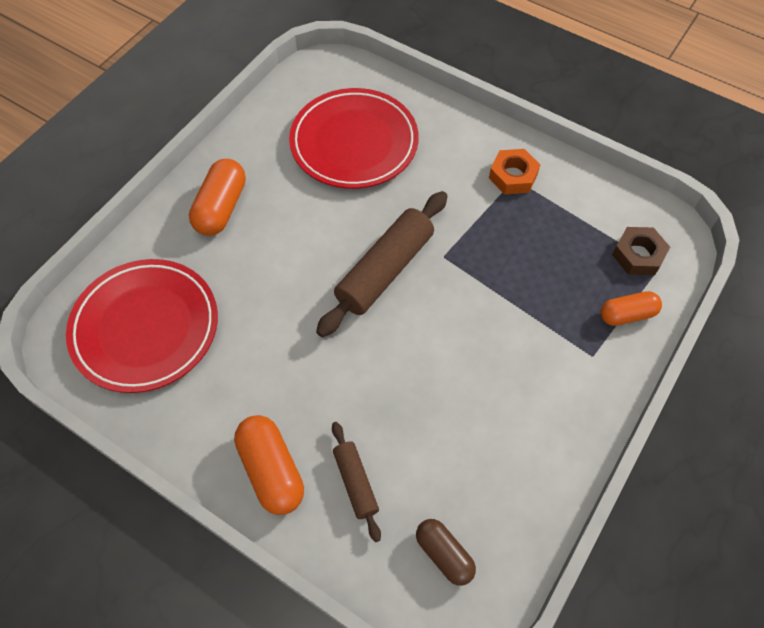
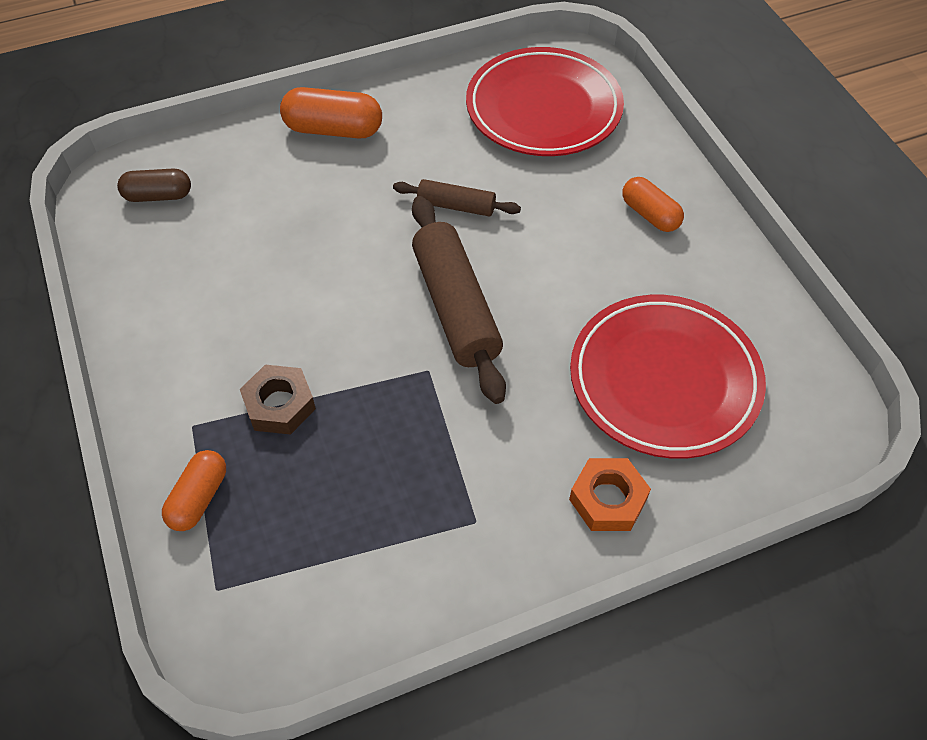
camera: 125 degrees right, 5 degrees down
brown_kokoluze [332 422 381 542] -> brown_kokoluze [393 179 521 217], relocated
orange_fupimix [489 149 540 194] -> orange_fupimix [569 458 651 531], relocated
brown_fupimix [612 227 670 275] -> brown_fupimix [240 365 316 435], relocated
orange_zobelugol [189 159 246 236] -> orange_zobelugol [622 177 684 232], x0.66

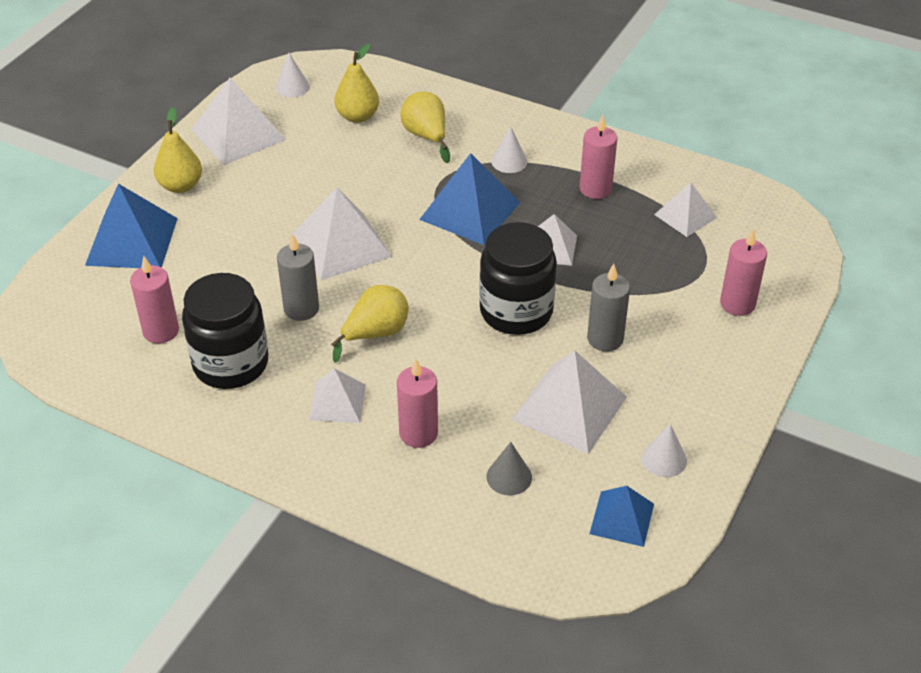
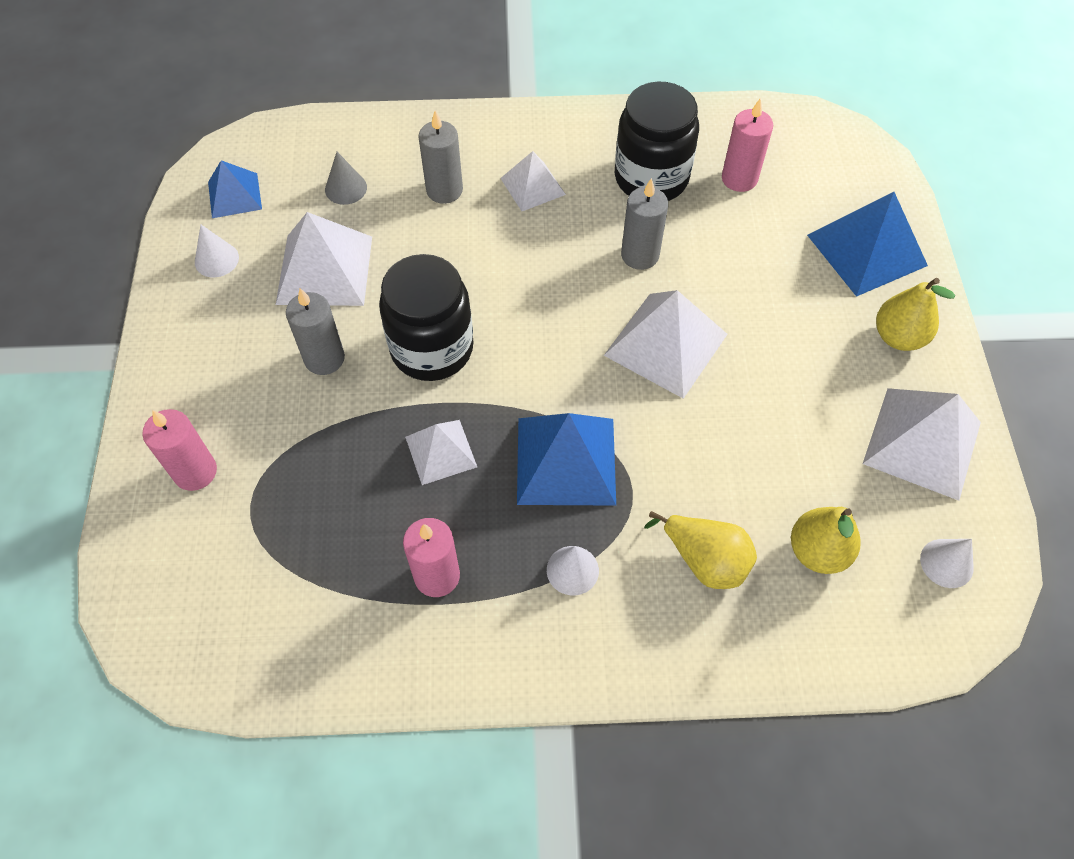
camera: 150 degrees right, 15 degrees up
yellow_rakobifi [331 285 409 363] -> none
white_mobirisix [654 183 717 237] -> none
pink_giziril [397 359 438 448] -> grey_giziril [418 111 463 204]

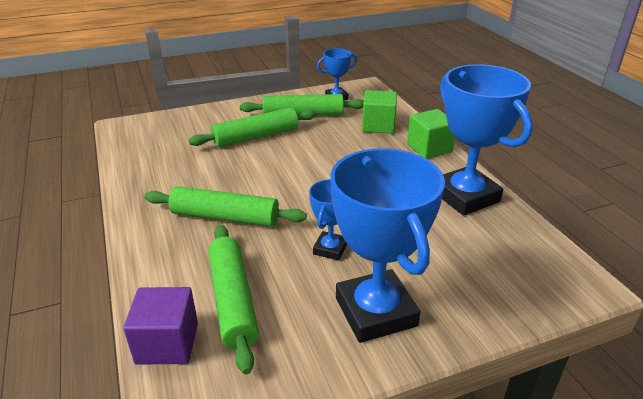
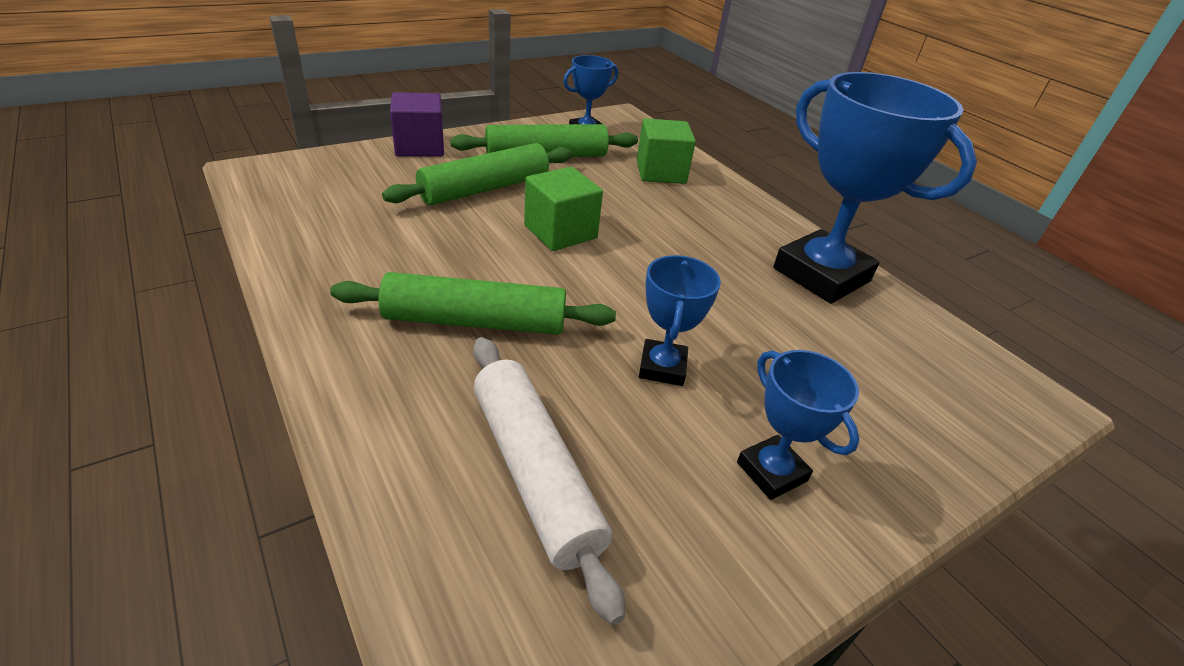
camera: 15 degrees left, 5 degrees up
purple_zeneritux [123 287 198 365] -> purple_zeneritux [390 92 444 157], relocated
green_zeneritux [407 109 455 159] -> green_zeneritux [524 167 603 251], relocated
green_kokoluze [208 225 259 374] -> white_kokoluze [473 337 625 625]
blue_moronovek [331 148 445 343] -> blue_moronovek [737 350 859 500], x0.50

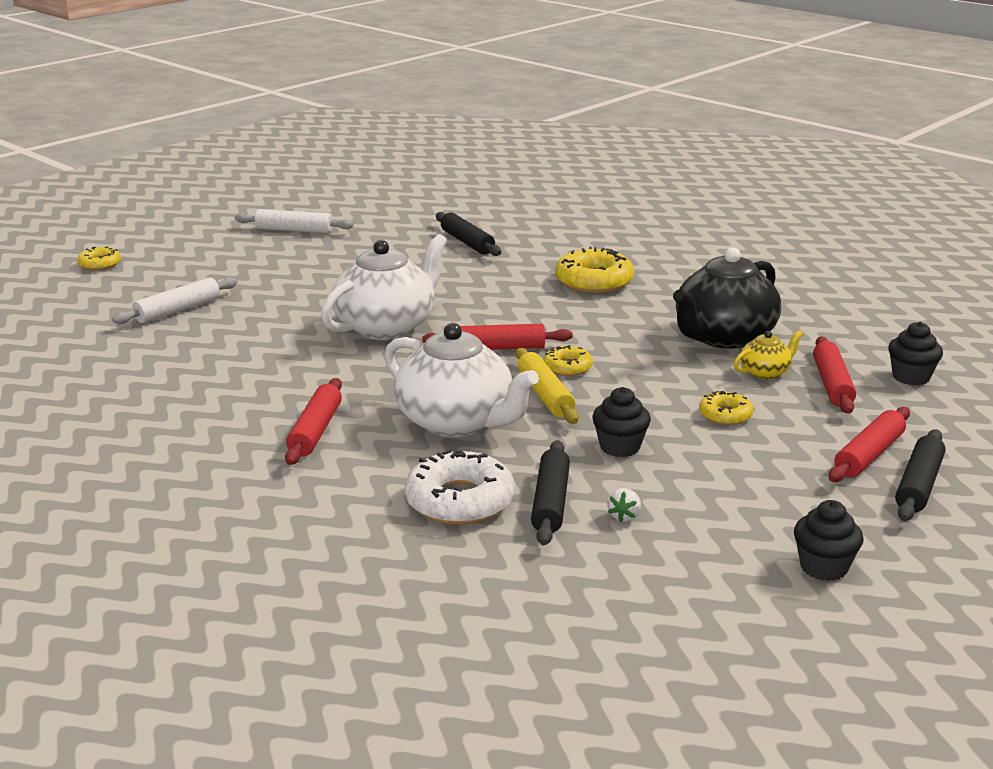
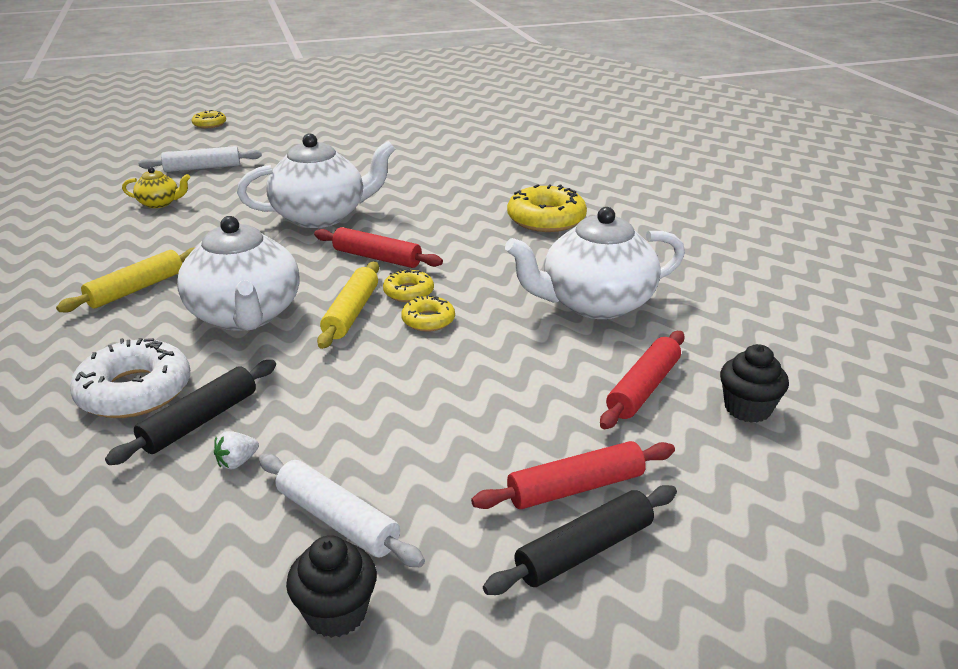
camera: 30 degrees right, 5 degrees up
black_kokoluze [436 212 501 256] -> none
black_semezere [592 387 651 457] -> none
white_kokoluze [235 209 354 233] -> white_kokoluze [259 454 425 567], relocated
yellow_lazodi [699 391 753 425] -> yellow_lazodi [401 295 455 332], relocated
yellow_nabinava [734 330 803 379] -> yellow_nabinava [122 167 190 208], relocated
red_kokoluze [285 378 342 465] -> yellow_kokoluze [56 247 195 313]
black_nabinava [673 247 781 349] -> white_nabinava [505 207 685 319]

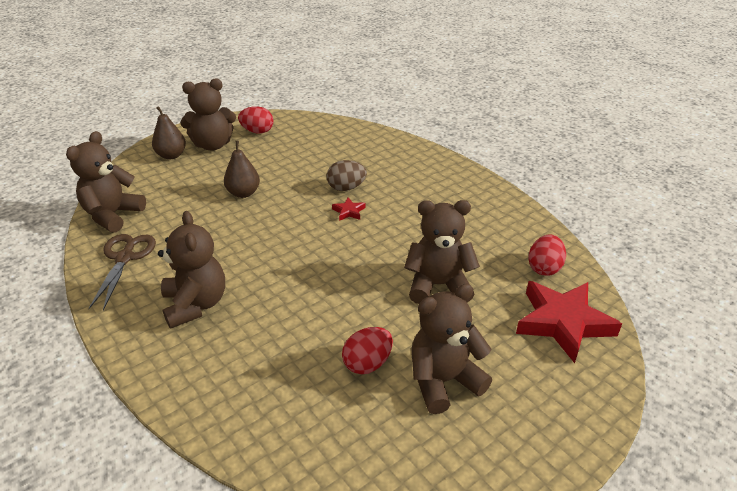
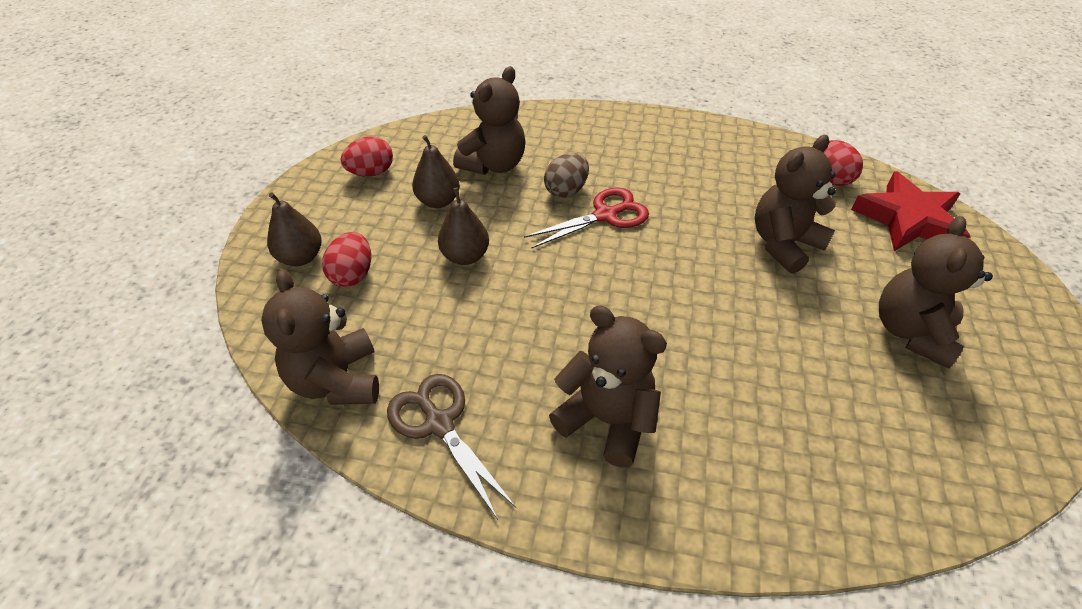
camera: 40 degrees left, 10 degrees up
none -> brown_rakobifi [412 135 460 208]
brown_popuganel [180 78 236 151] -> brown_popuganel [453 66 526 175], relocated
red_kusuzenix [342 327 393 374] -> red_kusuzenix [322 232 371 287], relocated
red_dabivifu [332 197 365 221] -> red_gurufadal [524 187 649 249]

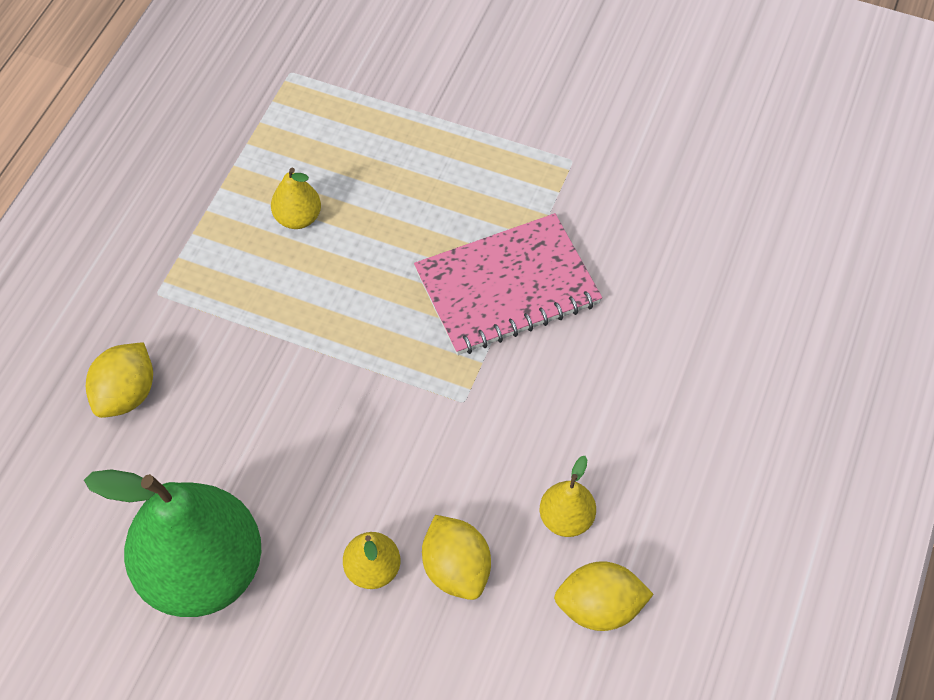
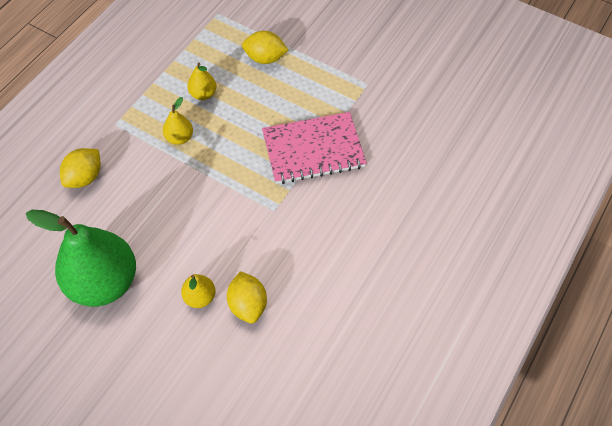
camera: 10 degrees right, 0 degrees up
yellow_rakobifi [540 456 596 537] -> yellow_rakobifi [163 97 193 145], relocated
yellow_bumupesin [554 561 654 631] -> yellow_bumupesin [242 31 288 64], relocated

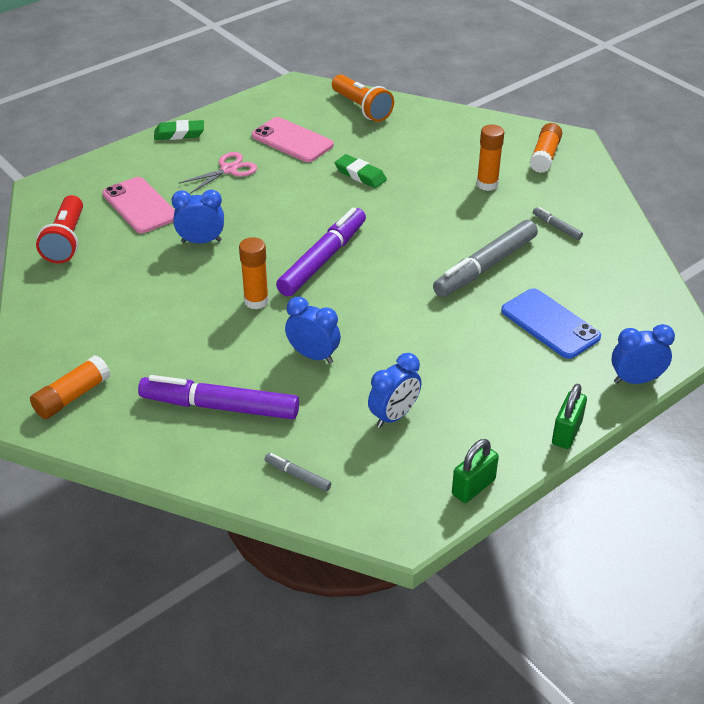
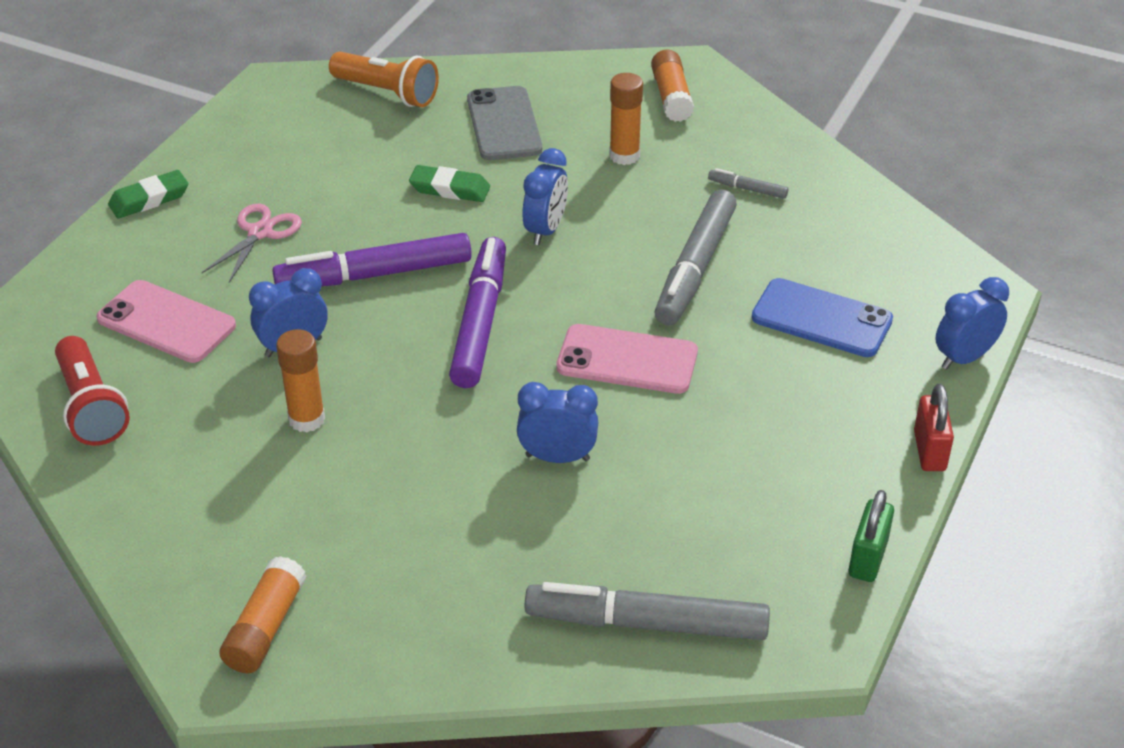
camera: 25 degrees left, 0 degrees up
none -> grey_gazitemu [467 86 542 160]
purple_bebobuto [138 375 299 420] -> purple_bebobuto [272 233 472 286], relocated
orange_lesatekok [239 237 269 310] -> orange_lesatekok [276 329 325 432], relocated
pink_gazitemu [252 117 334 162] -> pink_gazitemu [556 324 698 394], relocated
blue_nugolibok [368 353 421 428] -> blue_nugolibok [523 148 568 245], relocated
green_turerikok [552 384 587 449] -> red_turerikok [914 384 954 471]
grey_bebobuto [265 453 331 492] -> grey_bebobuto [525 582 770 640], x2.28

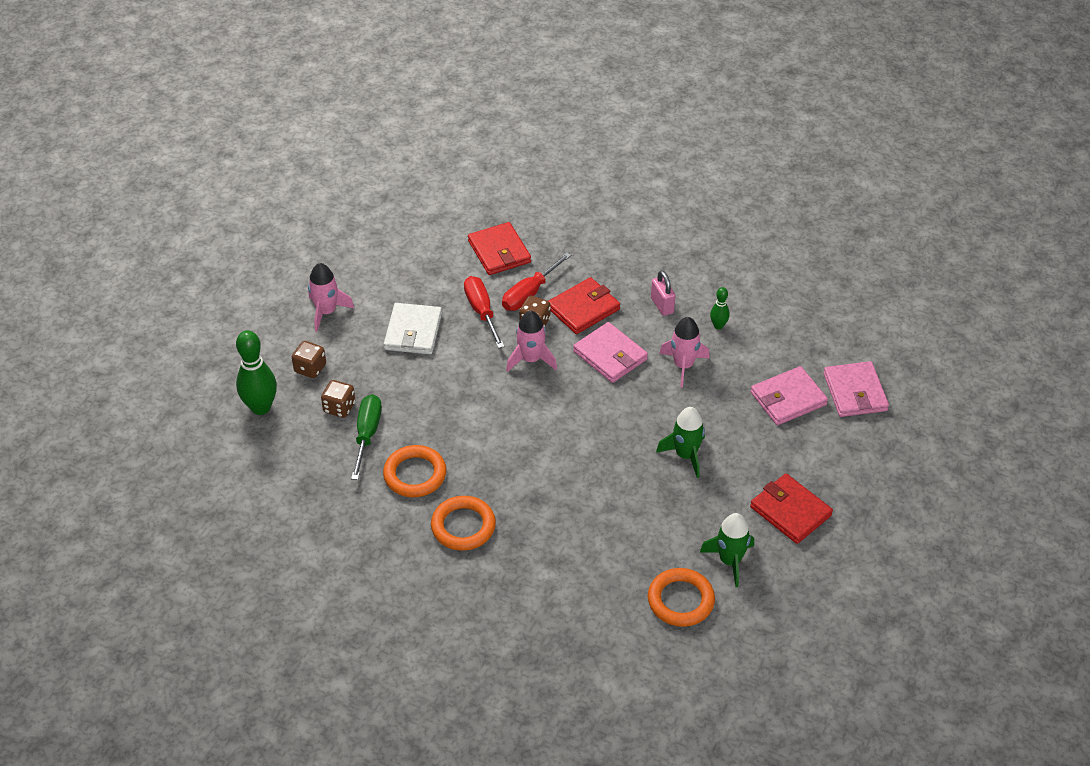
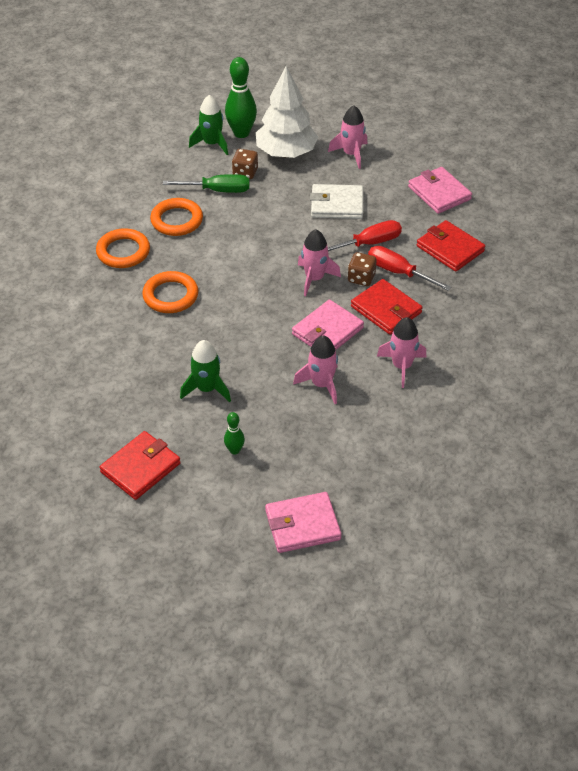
camera: 85 degrees right, 0 degrees up
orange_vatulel [648 568 715 627] -> orange_vatulel [142 271 199 313], relocated
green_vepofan [700 513 754 587] -> green_vepofan [189 95 228 155], relocated
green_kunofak [710 287 730 329] -> green_kunofak [224 412 245 455], relocated
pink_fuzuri [751 366 828 425] -> pink_fuzuri [408 167 472 214], relocated
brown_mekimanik [292 341 326 378] -> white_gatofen [256 66 318 158]
pink_turerikok [651 270 676 316] -> pink_vepofan [377 317 426 388]
red_fuzuri [468 222 531 275] -> red_fuzuri [417 220 485 272], 75 degrees clockwise

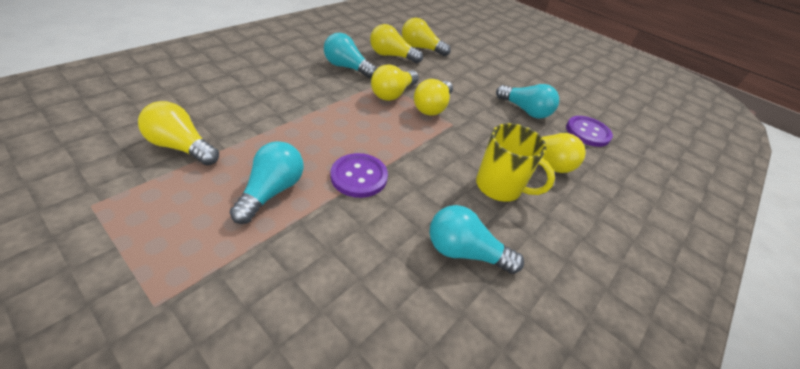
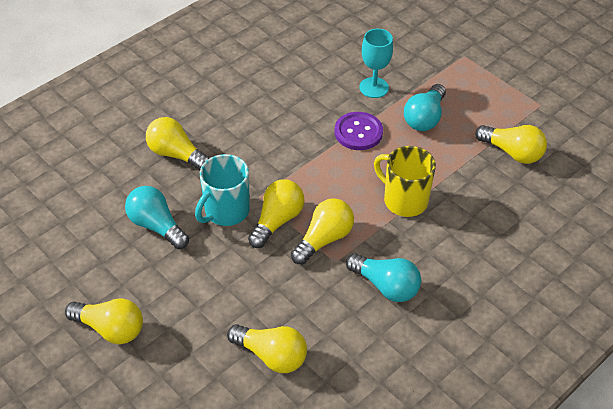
camera: 170 degrees left, 5 degrees up
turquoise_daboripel [429 205 524 274] -> none
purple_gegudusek [566 116 613 147] -> none
none -> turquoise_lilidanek [195 154 250 226]
none -> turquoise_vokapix [359 29 393 98]
yellow_daboripel [370 24 423 63] -> yellow_daboripel [65 298 143 344], relocated
yellow_lilidanek [476 123 555 202] -> yellow_lilidanek [374 146 436 217], relocated

